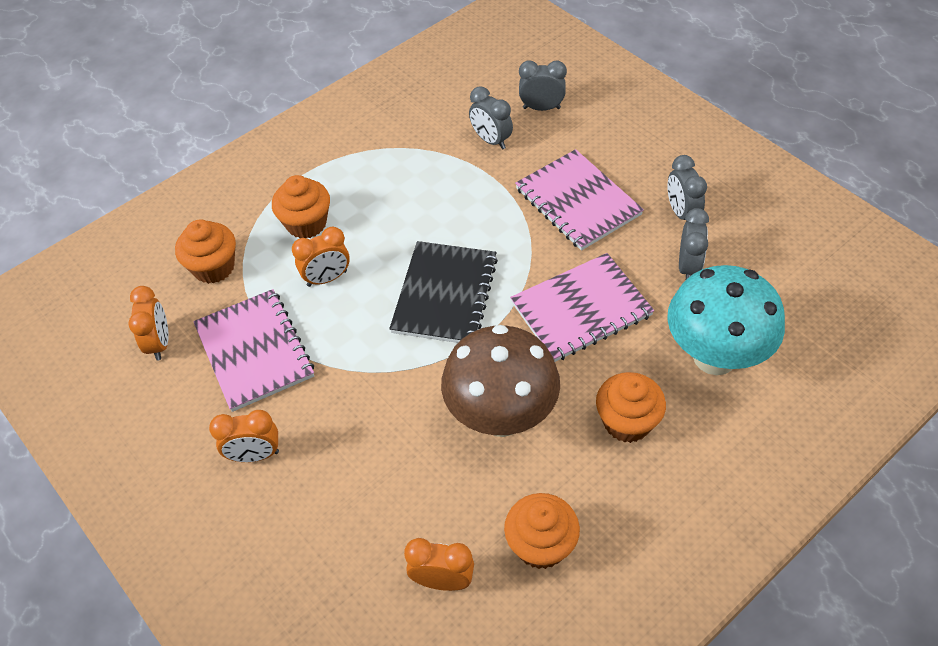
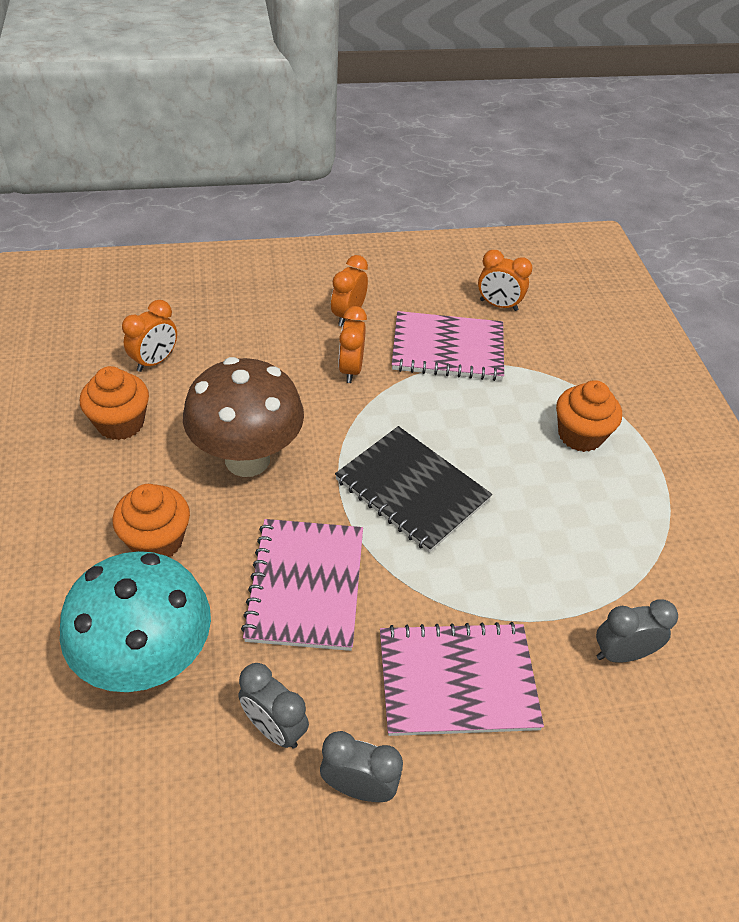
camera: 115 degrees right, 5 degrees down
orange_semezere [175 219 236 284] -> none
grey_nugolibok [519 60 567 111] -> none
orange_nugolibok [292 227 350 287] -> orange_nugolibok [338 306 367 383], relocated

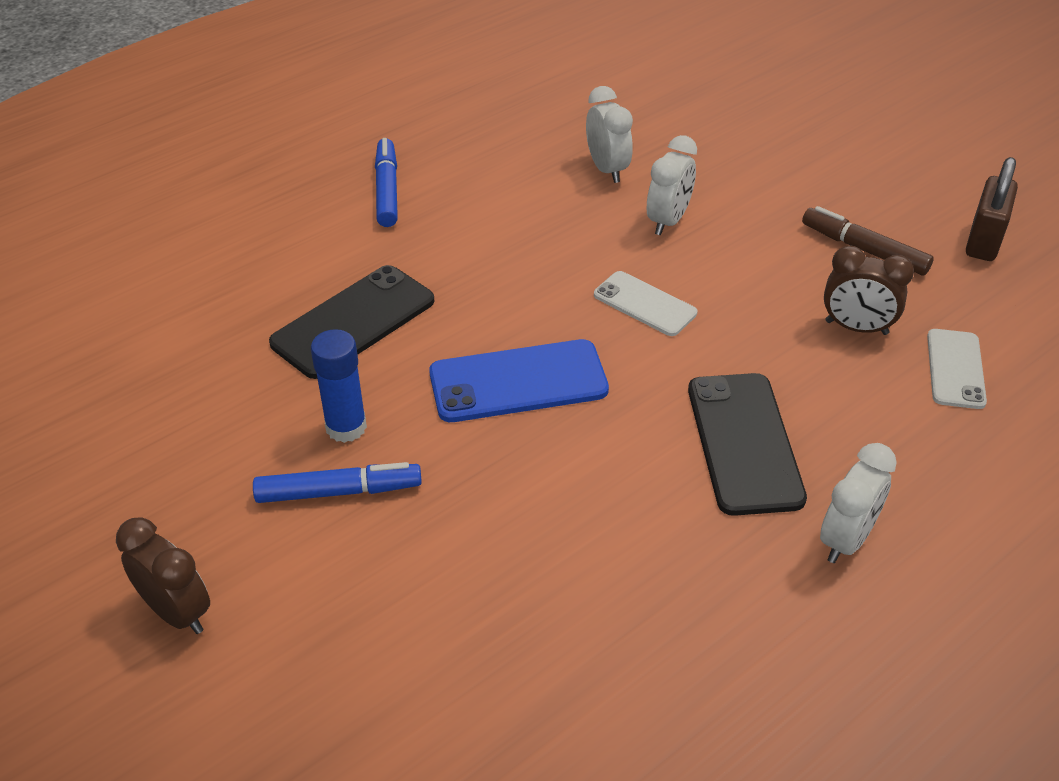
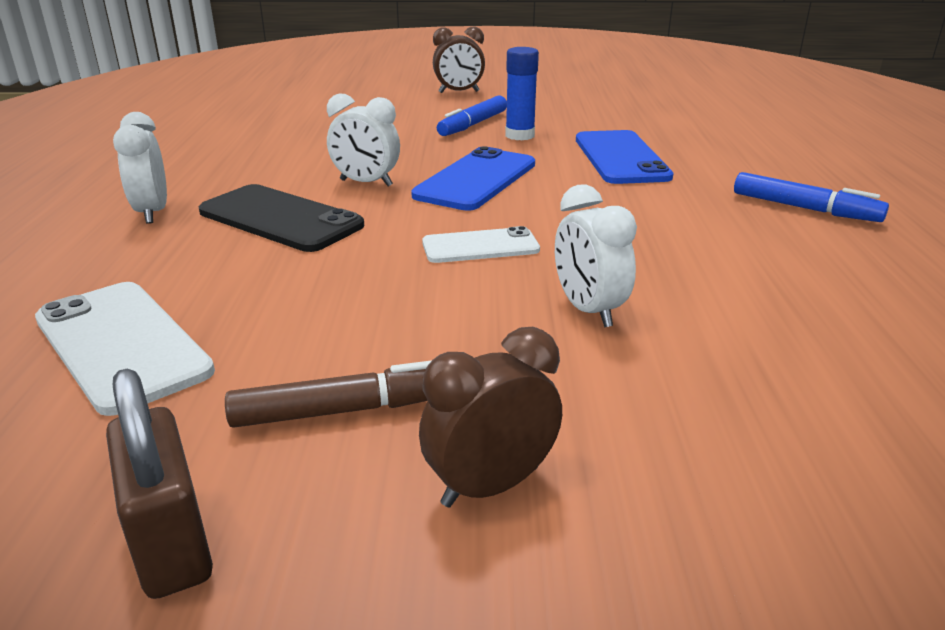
camera: 130 degrees right, 15 degrees down
white_nugolibok [586 86 633 183] -> white_nugolibok [327 93 400 186], relocated
brown_nugolibok [824 245 914 335] -> brown_nugolibok [419 327 562 507], relocated
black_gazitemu [269 265 434 379] -> blue_gazitemu [576 130 674 184]
white_gazitemu [927 329 987 409] -> white_gazitemu [35 282 215 416], x1.60

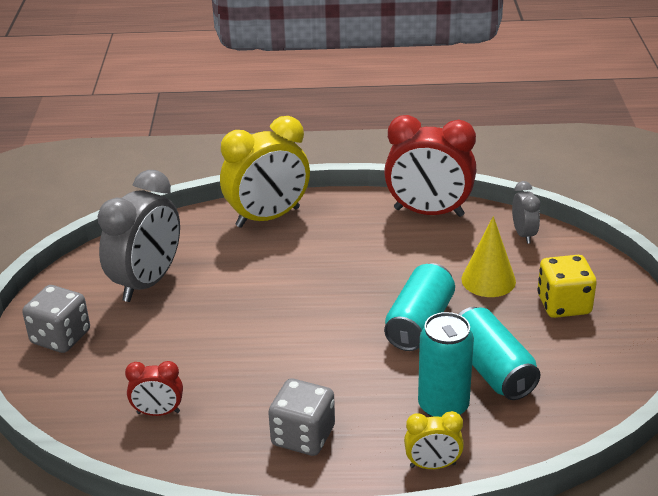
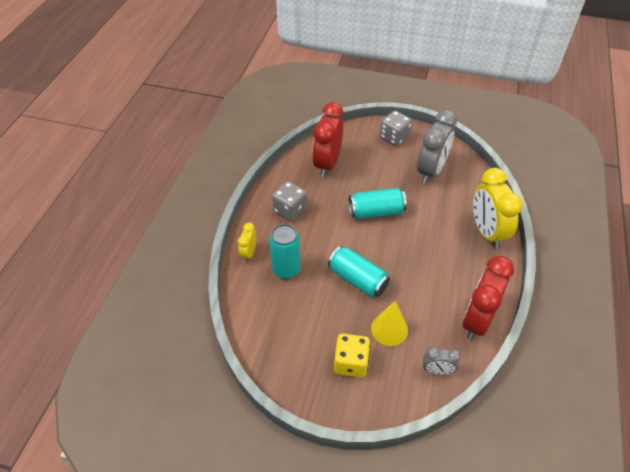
camera: 105 degrees right, 15 degrees up
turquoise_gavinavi [459 307 540 400] -> turquoise_gavinavi [349 188 407 219], relocated
grey_nugolibok [98 170 180 302] -> grey_nugolibok [417 110 457 184], 105 degrees counterclockwise
red_nugolibok [125 361 183 416] -> red_nugolibok [312 102 343 177], x2.03

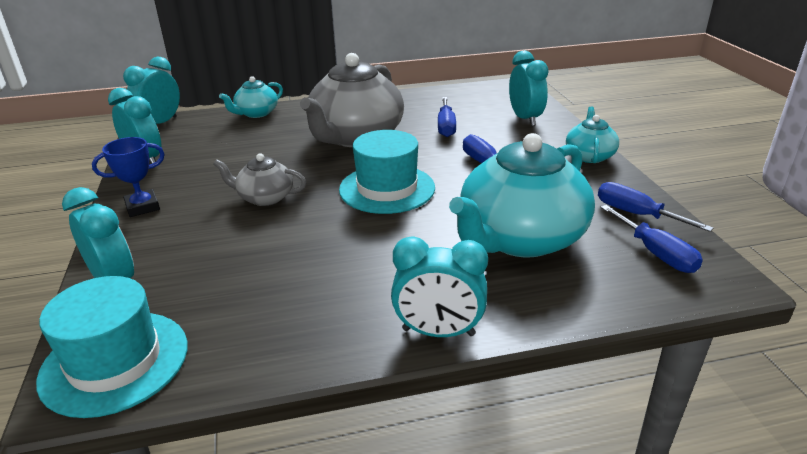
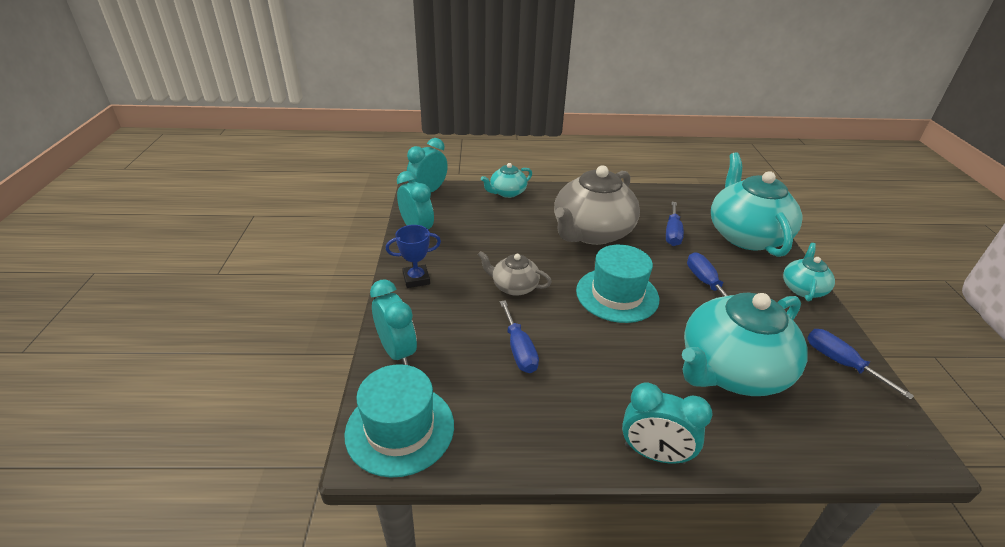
camera: 10 degrees right, 5 degrees up
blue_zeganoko [600 205 703 273] -> blue_zeganoko [500 300 539 373], relocated
turquoise_nugolibok [509 51 549 126] -> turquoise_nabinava [711 152 802 257]

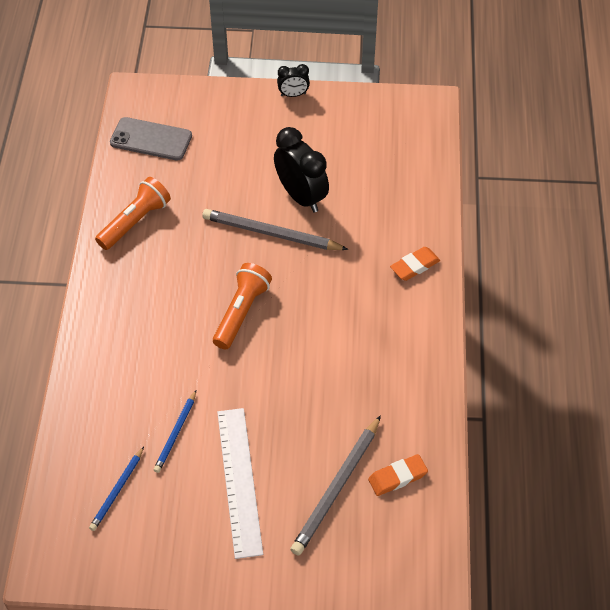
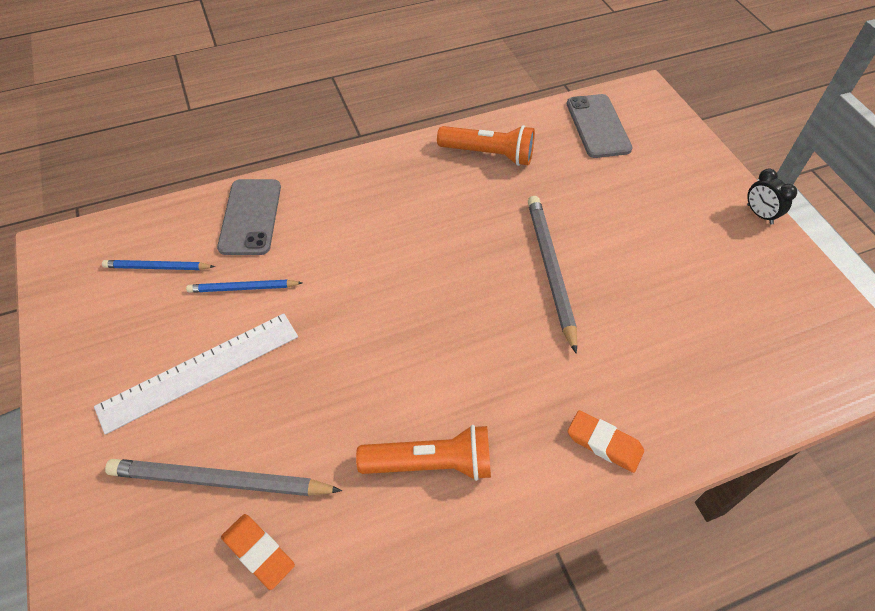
camera: 65 degrees right, 0 degrees up
black_nugolibok [274 127 329 213] -> none
none -> grey_gazitemu [217 179 281 255]
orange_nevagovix [213 263 272 349] -> orange_nevagovix [356 425 491 481], relocated

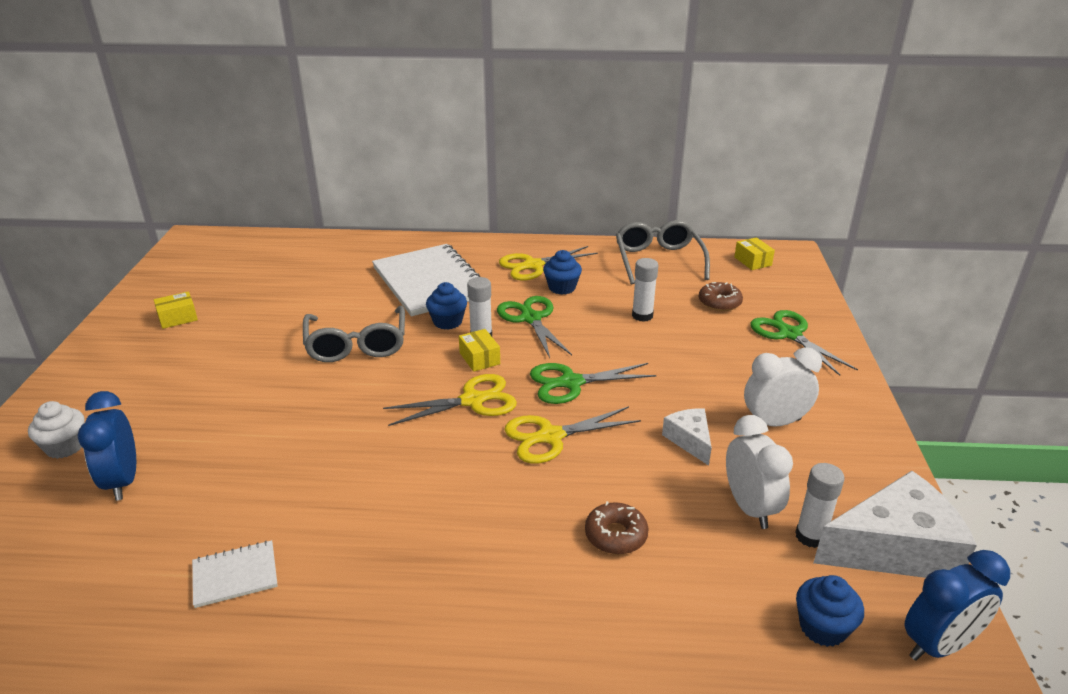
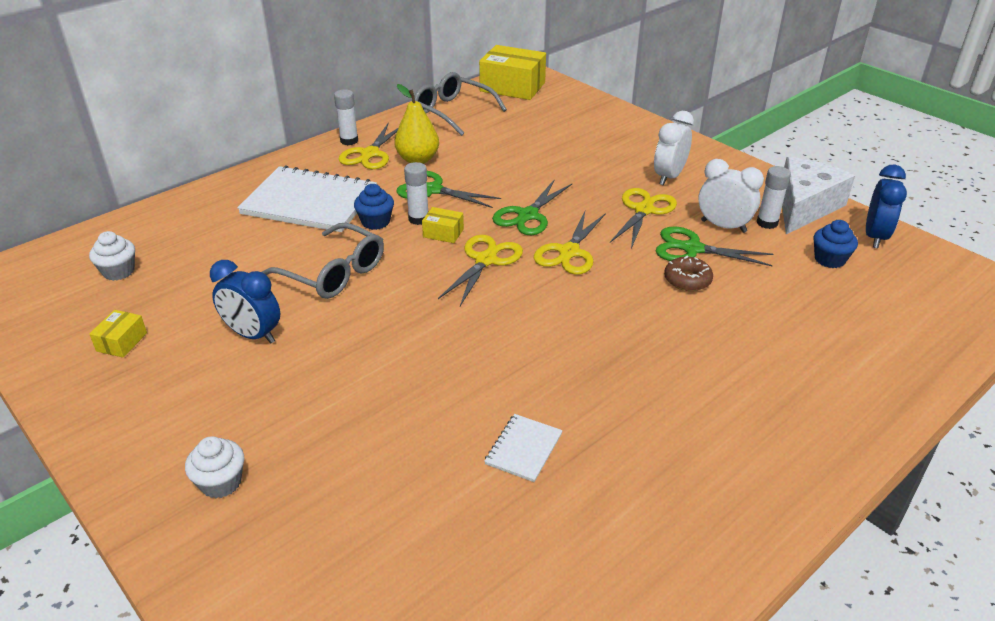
camera: 45 degrees left, 5 degrees up
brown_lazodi [699 282 743 311] -> none
none -> white_semezere [89 231 135 281]
blue_nugolibok [78 391 136 501] -> blue_nugolibok [210 260 280 344], relocated
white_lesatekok [632 258 658 322] -> white_lesatekok [334 89 358 145], relocated
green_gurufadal [750 310 858 376] -> green_gurufadal [656 227 773 266], relocated
blue_semezere [543 250 582 295] -> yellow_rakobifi [394 84 439 164]
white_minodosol [662 408 712 466] -> yellow_gurufadal [610 188 677 249]
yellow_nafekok [734 237 775 270] -> yellow_nafekok [479 45 546 100], x2.11

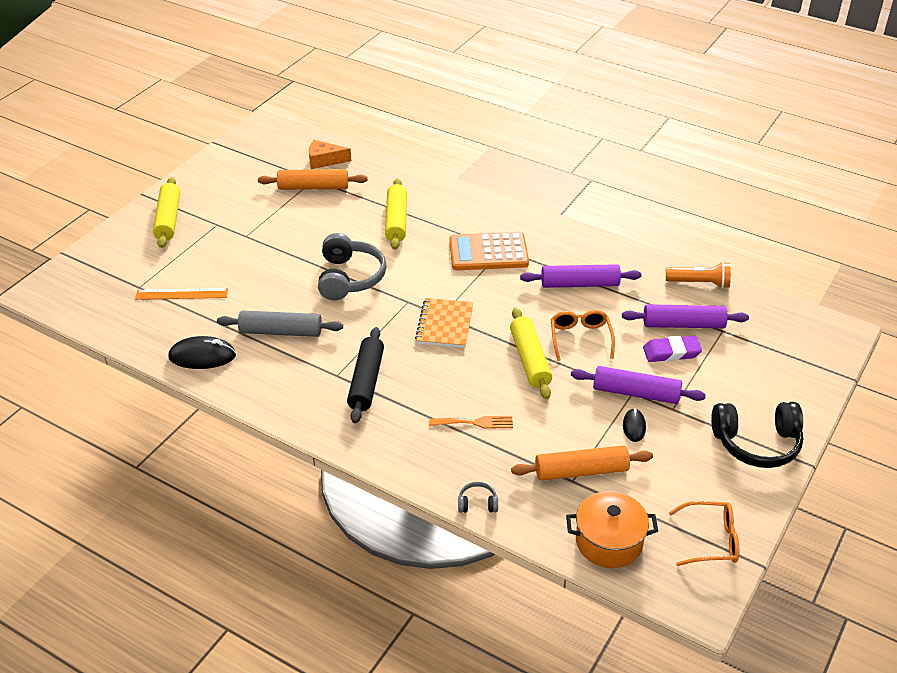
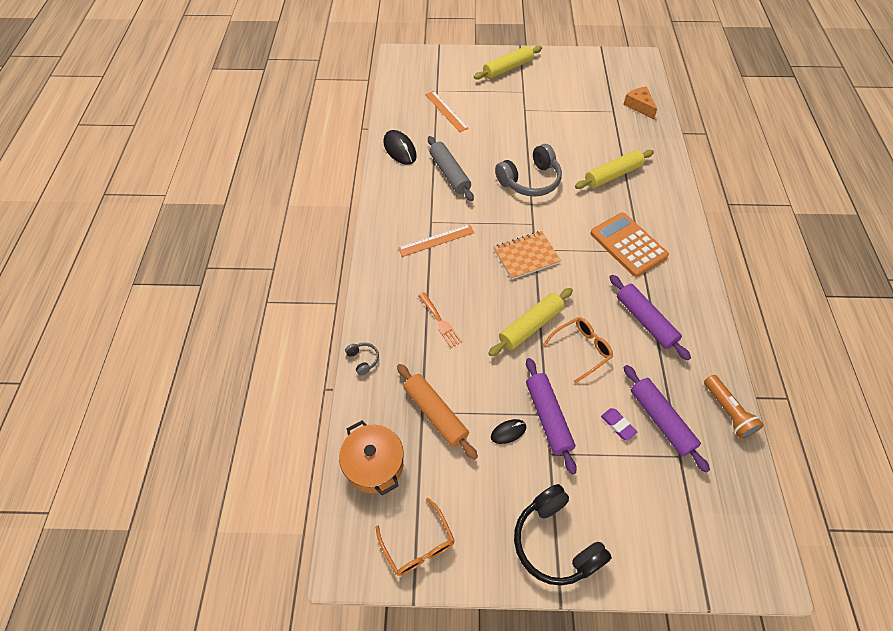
camera: 60 degrees right, 15 degrees up
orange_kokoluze [258 169 368 190] -> none
black_kokoluze [347 327 384 423] -> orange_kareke [398 224 475 257]
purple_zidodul [643 336 702 362] -> purple_zidodul [601 408 637 440], x0.66

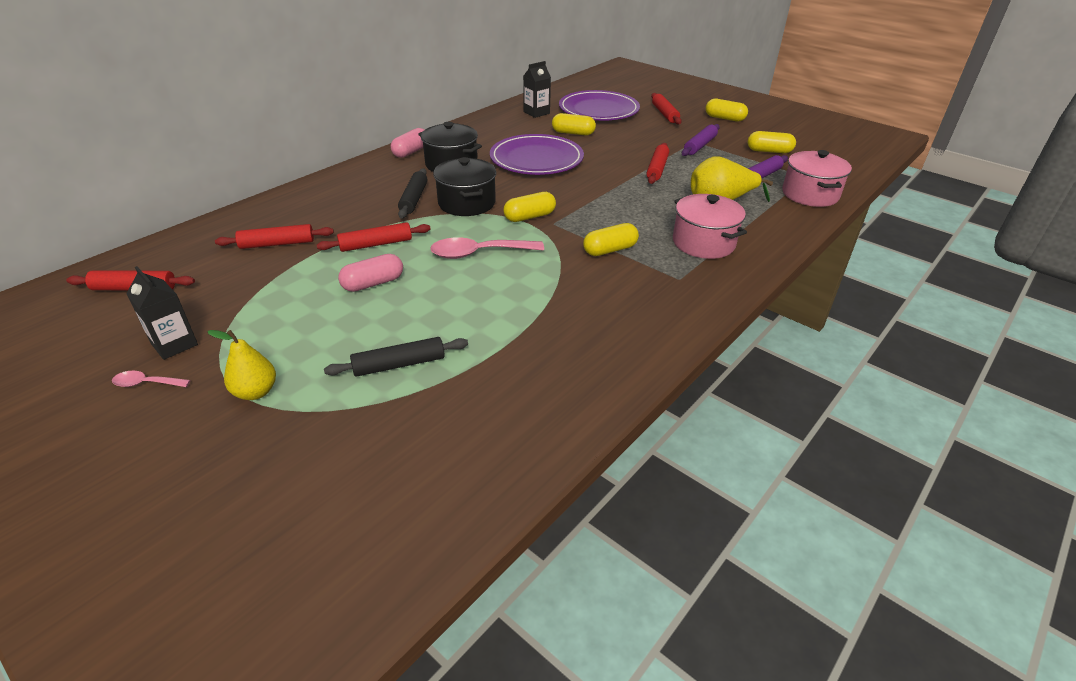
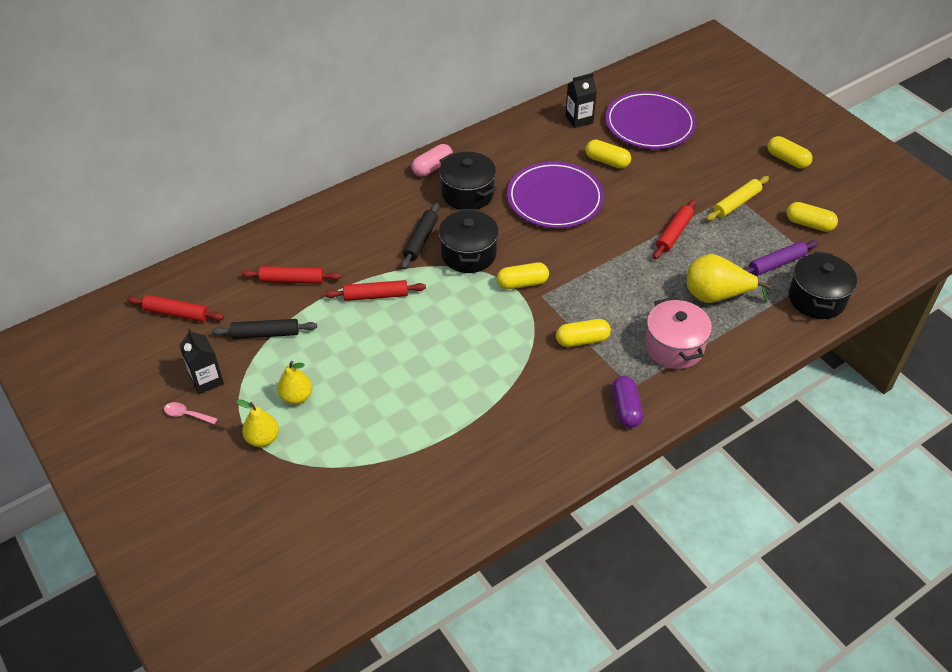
camera: 15 degrees right, 10 degrees up
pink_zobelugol [338 254 403 292] -> none
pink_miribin [430 237 544 259] -> none
red_kokoluze [651 93 682 124] -> none
none -> yellow_rakobifi [277 361 312 405]
none -> purple_zobelugol [612 376 643 428]
black_kokoluze [324 337 468 377] -> black_kokoluze [212 319 317 339], relocated
purple_kokoluze [682 124 720 156] -> yellow_kokoluze [706 176 769 221]
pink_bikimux [782 150 852 207] -> black_bikimux [789 251 857 319]

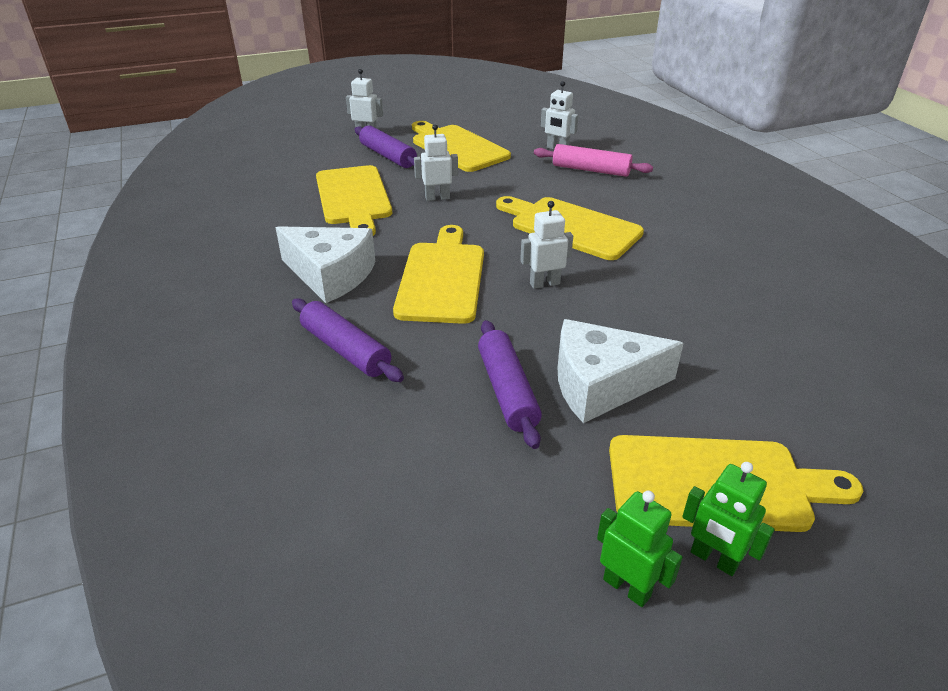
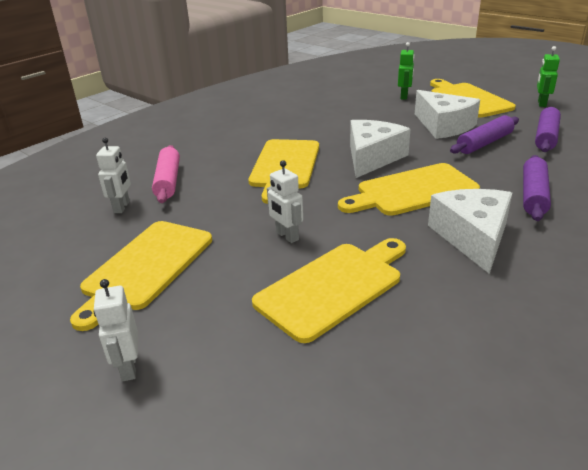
camera: 115 degrees left, 5 degrees down
purple_kokoluze [355 125 417 168] -> purple_kokoluze [535 107 561 152], relocated
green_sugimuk [682 462 774 576] -> green_sugimuk [398 42 415 100], relocated
white_sugimuk [520 201 573 289] -> white_minodosol [350 120 410 178]

